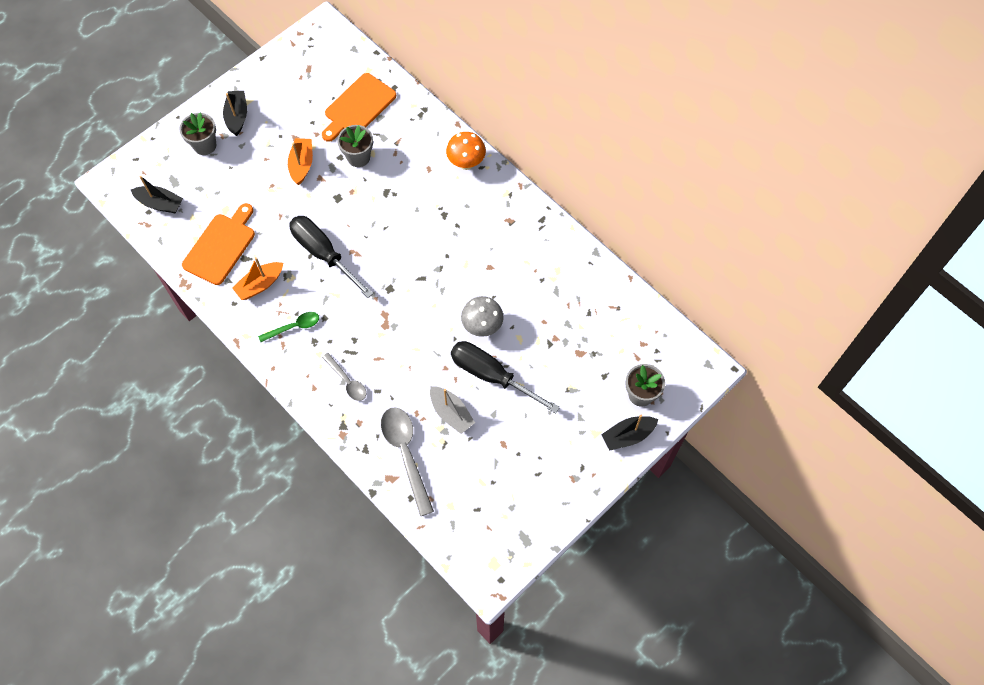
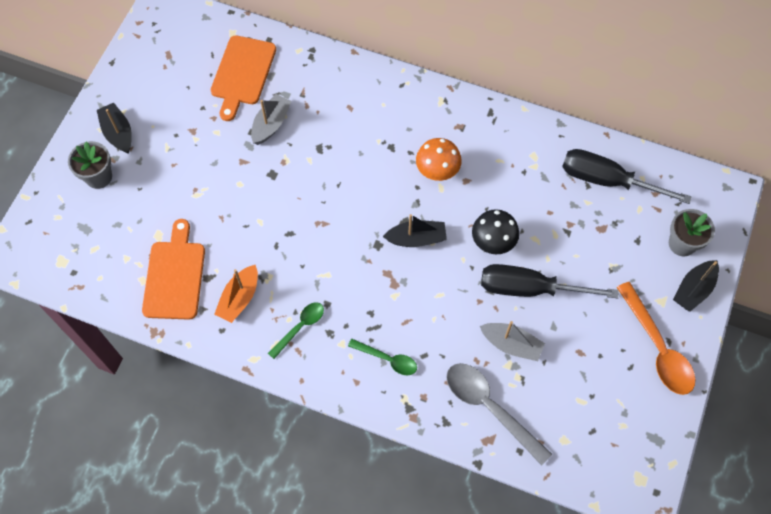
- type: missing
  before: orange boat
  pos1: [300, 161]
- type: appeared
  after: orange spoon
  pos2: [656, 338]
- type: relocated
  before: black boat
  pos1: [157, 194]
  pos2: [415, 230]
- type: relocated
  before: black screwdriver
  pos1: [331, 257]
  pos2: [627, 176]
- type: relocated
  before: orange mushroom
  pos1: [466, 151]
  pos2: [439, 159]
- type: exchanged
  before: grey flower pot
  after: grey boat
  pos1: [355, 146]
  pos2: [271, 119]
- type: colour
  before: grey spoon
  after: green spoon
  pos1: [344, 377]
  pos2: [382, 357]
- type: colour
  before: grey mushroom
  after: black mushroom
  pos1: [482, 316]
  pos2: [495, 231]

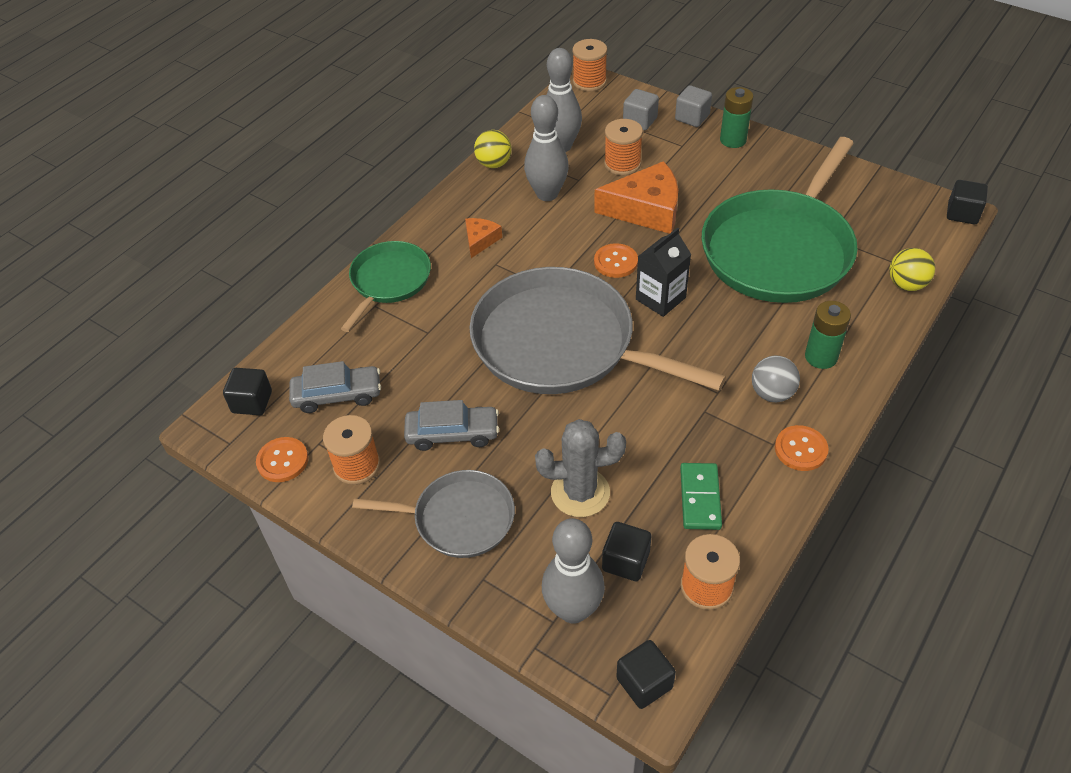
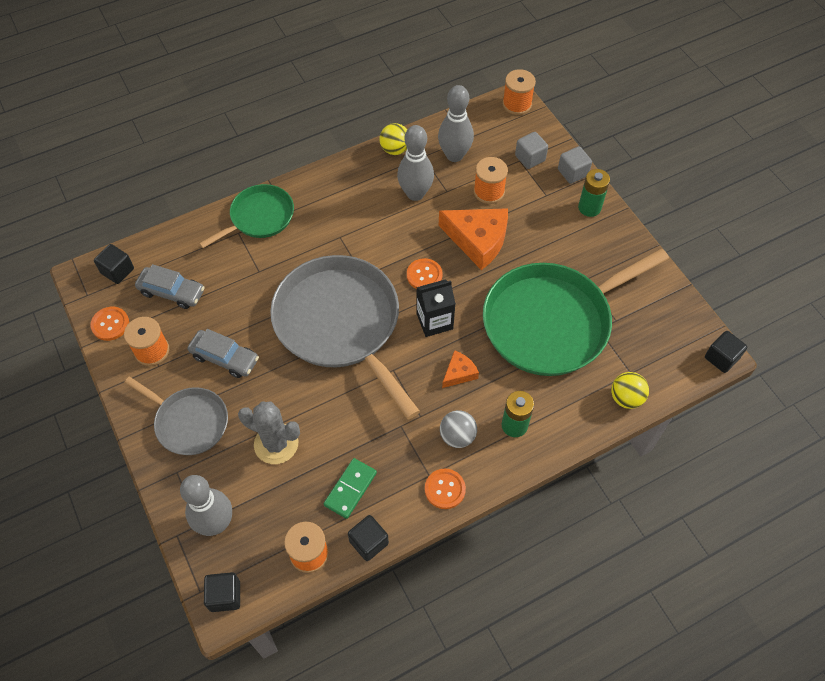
- type: relocated
  before: orange cheese
  pos1: [483, 238]
  pos2: [460, 369]
- type: relocated
  before: black cube
  pos1: [626, 551]
  pos2: [368, 538]

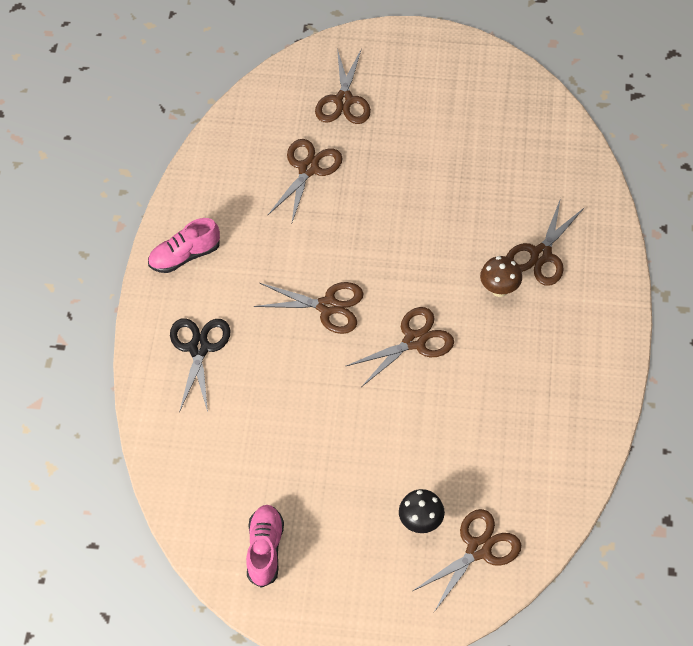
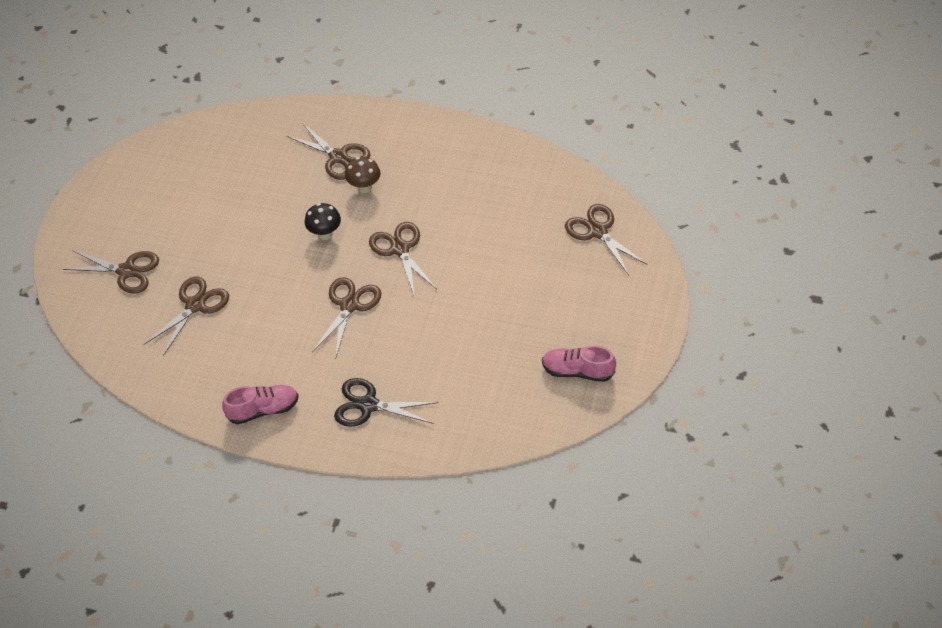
- type: relocated
  before: black mushroom
  pos1: [422, 511]
  pos2: [323, 221]
- type: spun
  before: pink shoe
  pos1: [184, 245]
  pos2: [260, 404]
  turn: -90
- type: spun
  before: brown scissors
  pos1: [305, 180]
  pos2: [186, 316]
  turn: 90

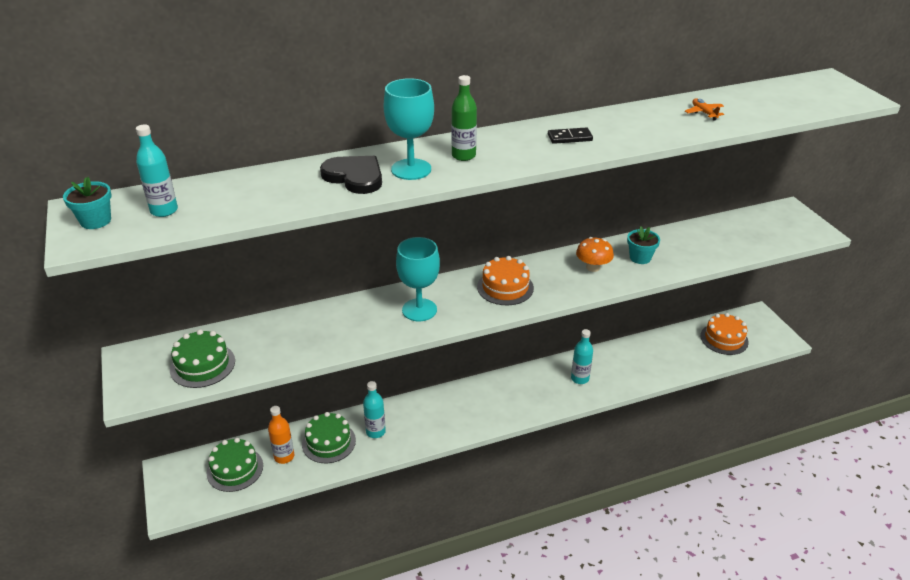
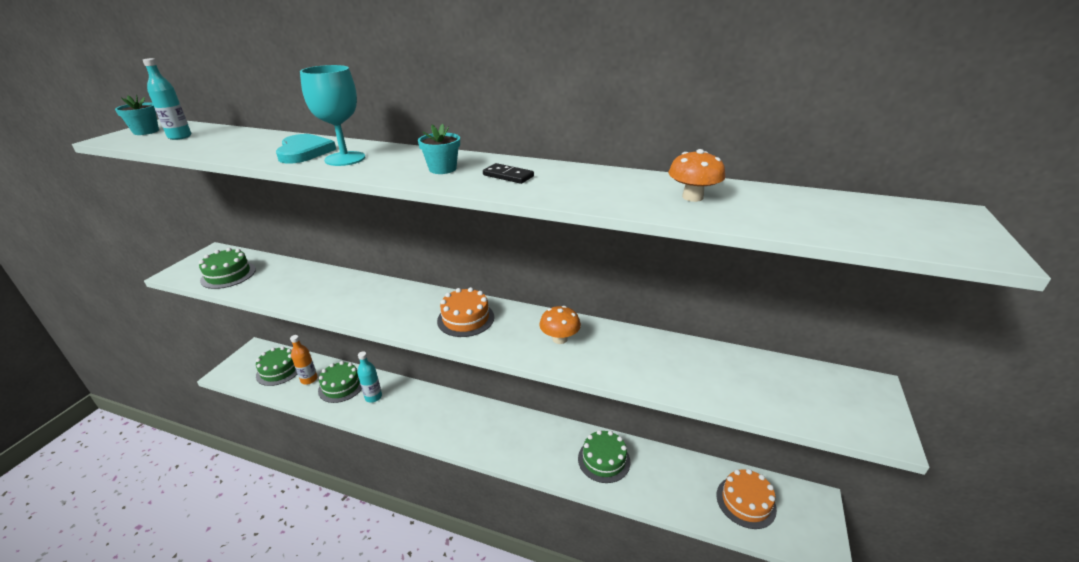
- type: missing
  before: turquoise goblet
  pos1: [418, 279]
- type: missing
  before: green bottle
  pos1: [464, 118]
- type: missing
  before: turquoise bottle
  pos1: [582, 356]
- type: appeared
  after: green cake
  pos2: [604, 456]
- type: relocated
  before: turquoise flower pot
  pos1: [643, 245]
  pos2: [439, 149]
- type: exchanged
  before: orange plane
  after: orange mushroom
  pos1: [704, 109]
  pos2: [697, 175]
- type: colour
  before: black heart
  after: turquoise heart
  pos1: [351, 175]
  pos2: [306, 149]

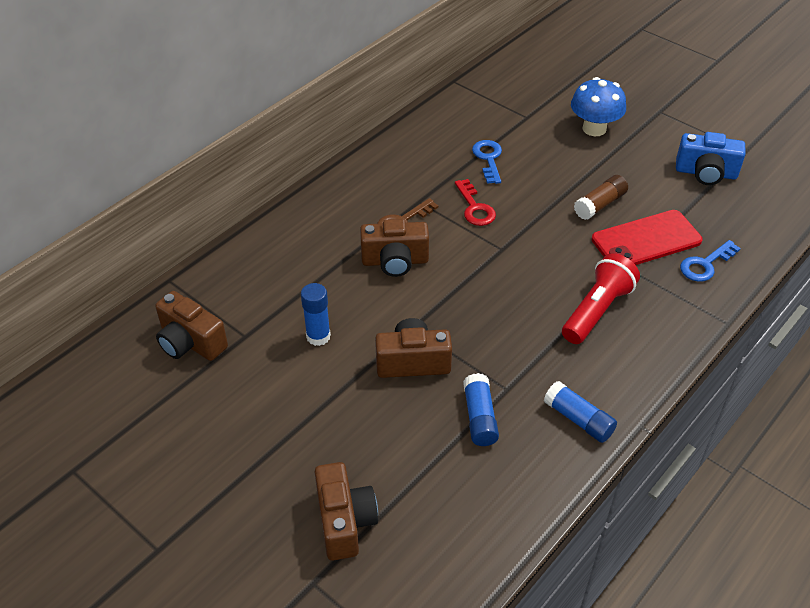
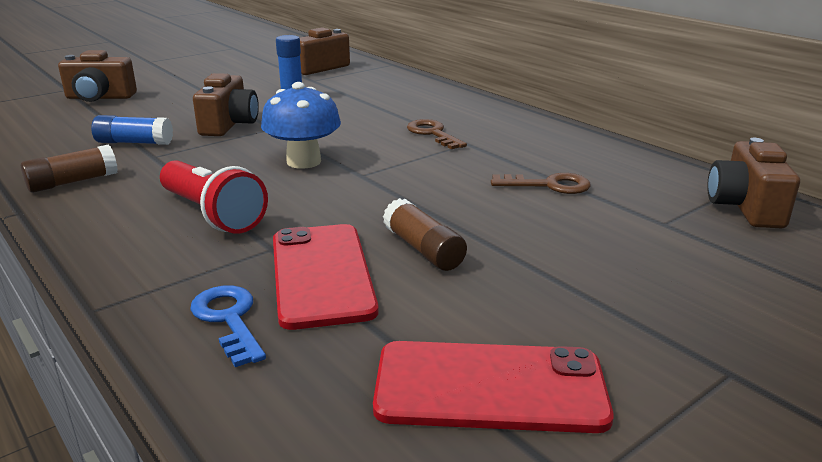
- type: missing
  before: red key
  pos1: [475, 202]
- type: relocated
  before: brown camera
  pos1: [394, 248]
  pos2: [753, 183]
- type: relocated
  before: blue mushroom
  pos1: [598, 106]
  pos2: [301, 125]
- type: exchanged
  before: blue camera
  after: red phone
  pos1: [710, 158]
  pos2: [493, 387]
- type: colour
  before: blue key
  after: brown key
  pos1: [487, 162]
  pos2: [541, 183]
- type: colour
  before: blue glue stick
  after: brown glue stick
  pos1: [580, 412]
  pos2: [69, 168]

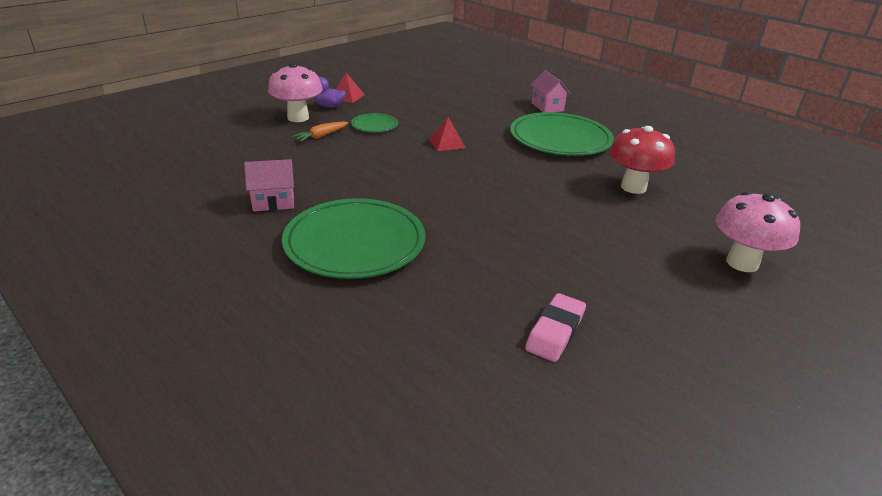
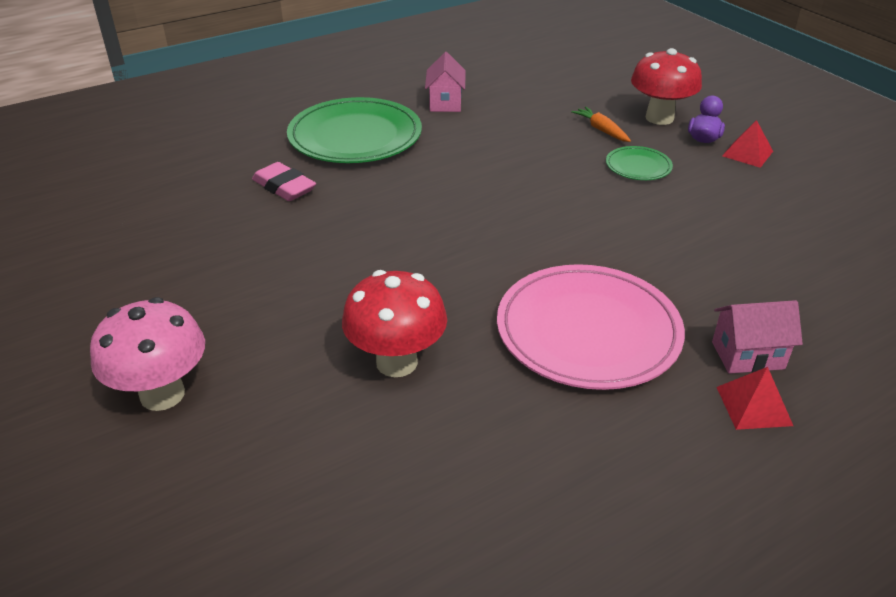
- type: relocated
  before: red pyramid
  pos1: [447, 134]
  pos2: [755, 398]
- type: relocated
  before: pink eraser
  pos1: [555, 327]
  pos2: [284, 181]
- type: colour
  before: pink mushroom
  after: red mushroom
  pos1: [295, 92]
  pos2: [666, 86]
- type: colour
  before: green plate
  after: pink plate
  pos1: [562, 134]
  pos2: [591, 327]

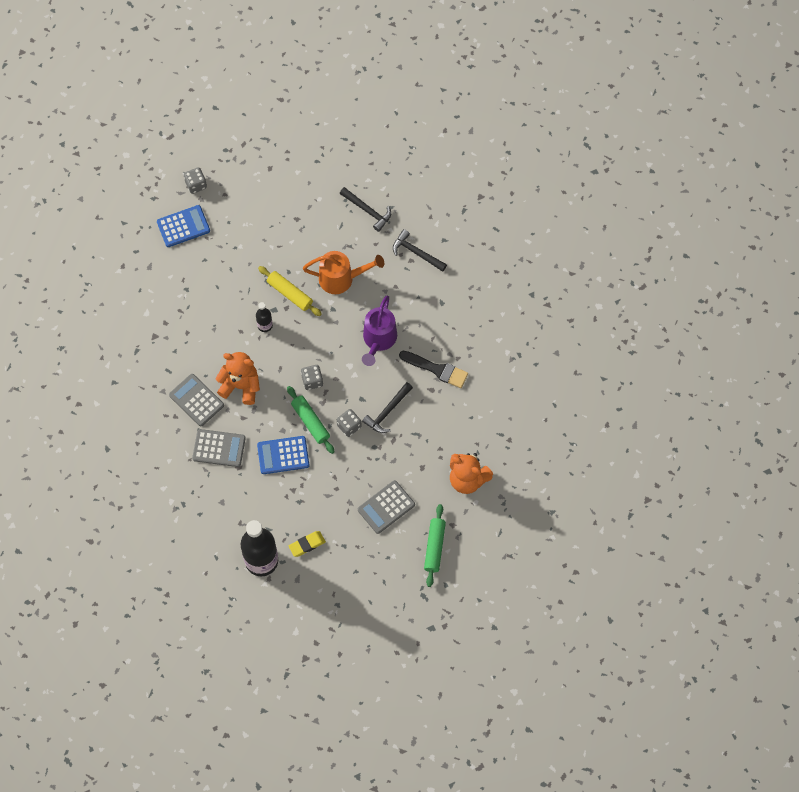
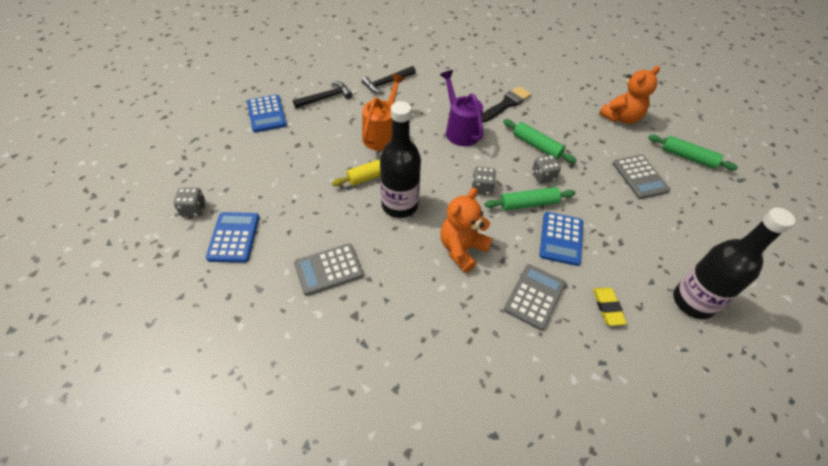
- type: appeared
  after: blue calculator
  pos2: [267, 113]
- type: relocated
  before: grey calculator
  pos1: [196, 400]
  pos2: [329, 270]
- type: relocated
  before: yellow eraser
  pos1: [307, 544]
  pos2: [610, 306]
- type: exchanged
  before: black hammer
  after: green rolling pin
  pos1: [387, 407]
  pos2: [540, 141]
- type: spun
  before: purple watering can
  pos1: [379, 331]
  pos2: [461, 108]
  turn: -150
- type: size
  before: black bottle
  pos1: [264, 317]
  pos2: [400, 159]
  scale: 2.11

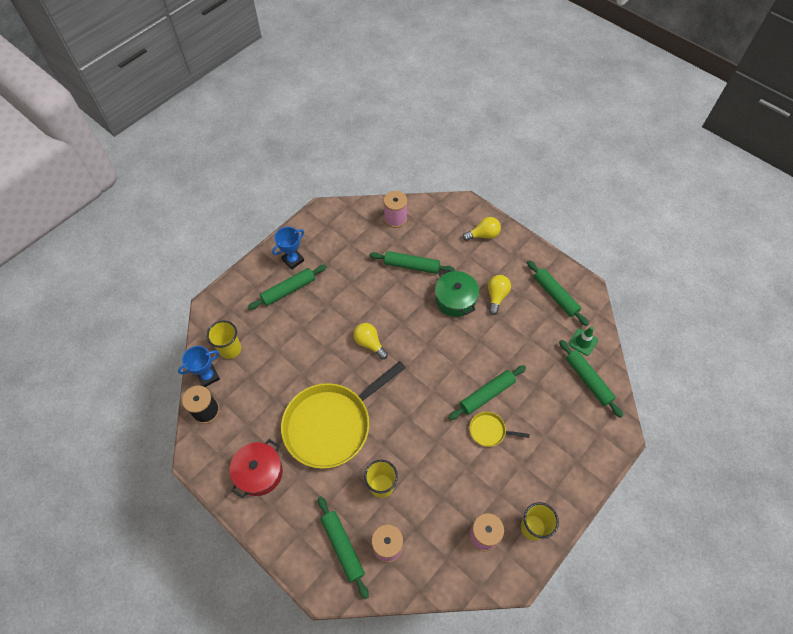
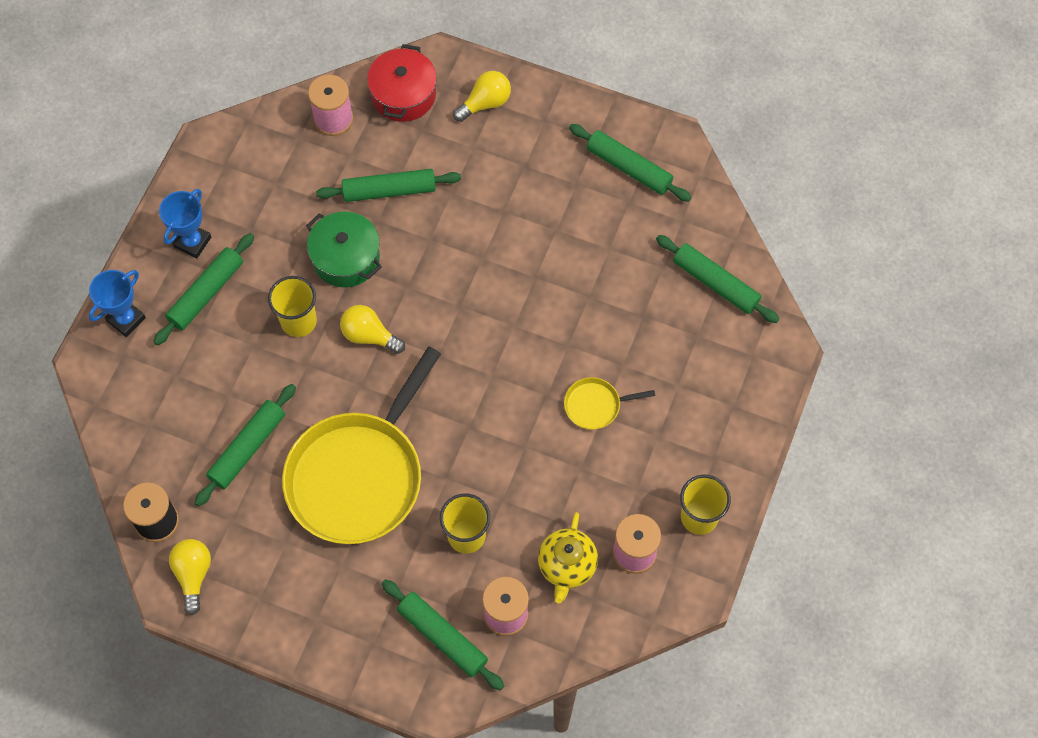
- type: missing
  before: green traffic cone
  pos1: [583, 341]
- type: appeared
  after: yellow teapot
  pos2: [568, 557]
- type: relocated
  before: blue trophy
  pos1: [199, 366]
  pos2: [117, 303]
- type: relocated
  before: yellow cup
  pos1: [224, 339]
  pos2: [292, 306]
- type: relocated
  before: red pot
  pos1: [256, 468]
  pos2: [402, 83]
- type: relocated
  before: green pot
  pos1: [457, 293]
  pos2: [344, 249]
- type: relocated
  before: green rolling pin
  pos1: [487, 392]
  pos2: [245, 445]
- type: relocated
  before: yellow light bulb
  pos1: [499, 295]
  pos2: [190, 577]

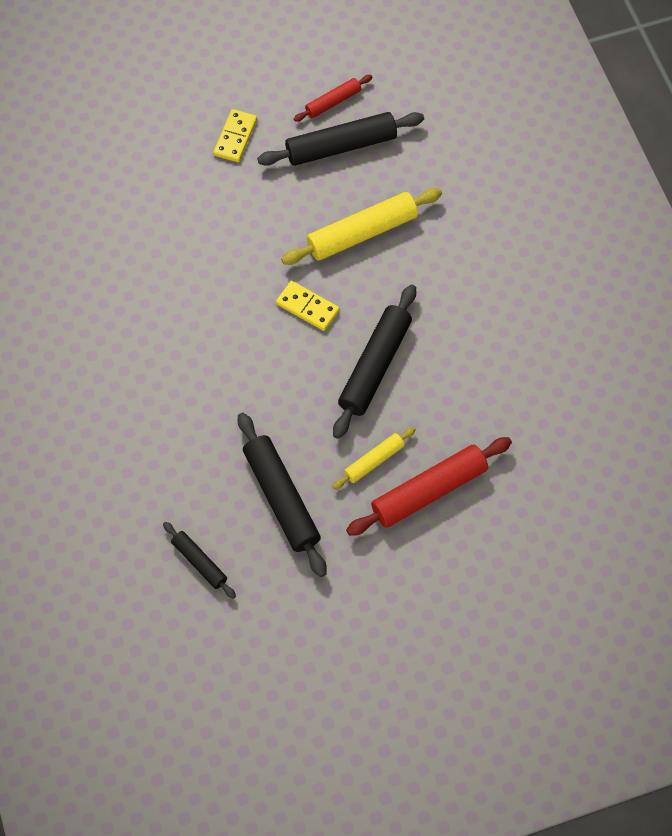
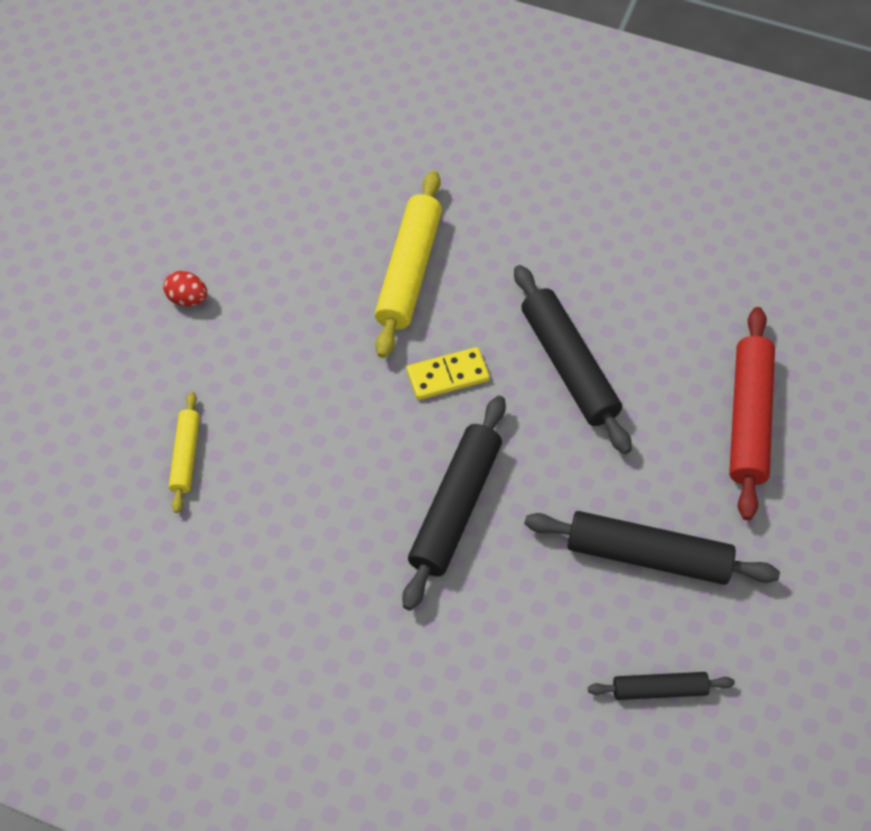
- type: missing
  before: red rolling pin
  pos1: [333, 98]
- type: relocated
  before: black rolling pin
  pos1: [340, 139]
  pos2: [454, 503]
- type: relocated
  before: yellow rolling pin
  pos1: [374, 458]
  pos2: [184, 452]
- type: exchanged
  before: yellow domino
  after: red egg
  pos1: [235, 135]
  pos2: [185, 288]

